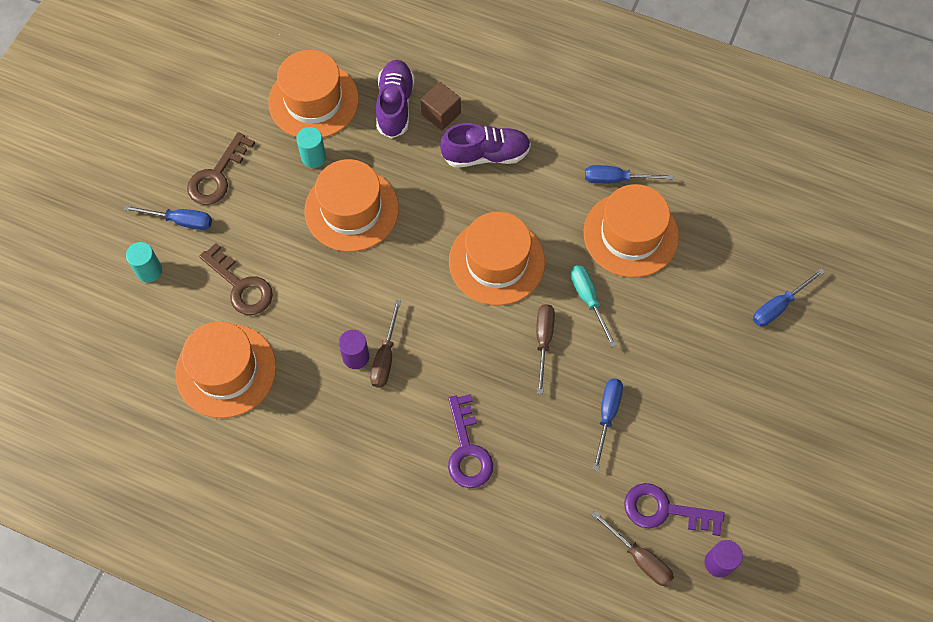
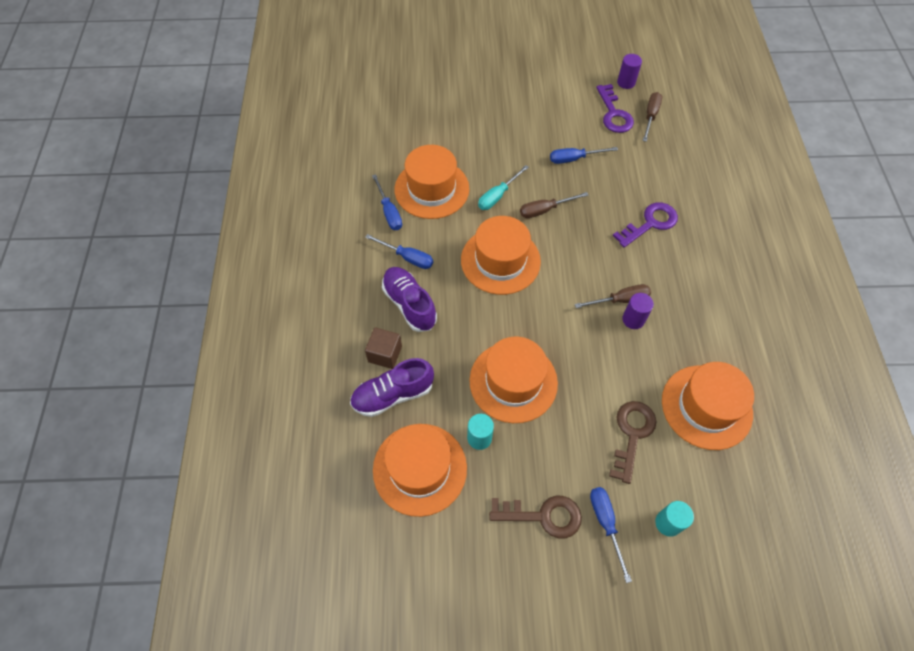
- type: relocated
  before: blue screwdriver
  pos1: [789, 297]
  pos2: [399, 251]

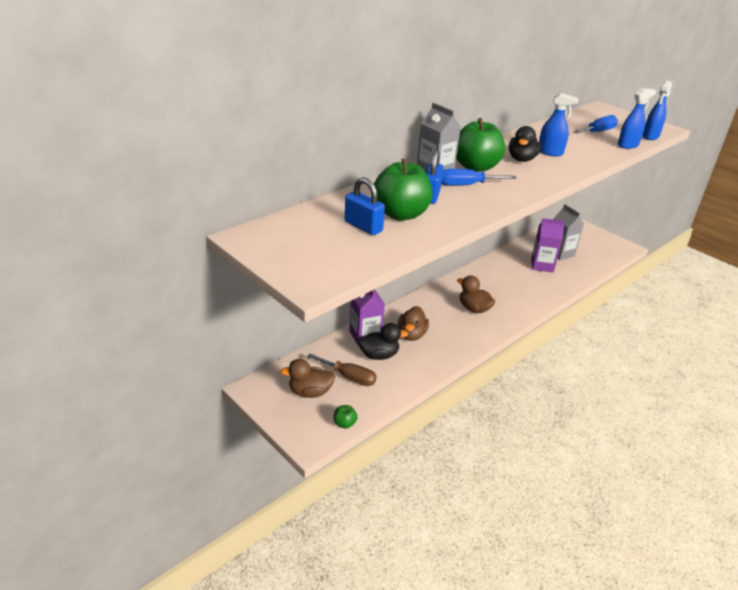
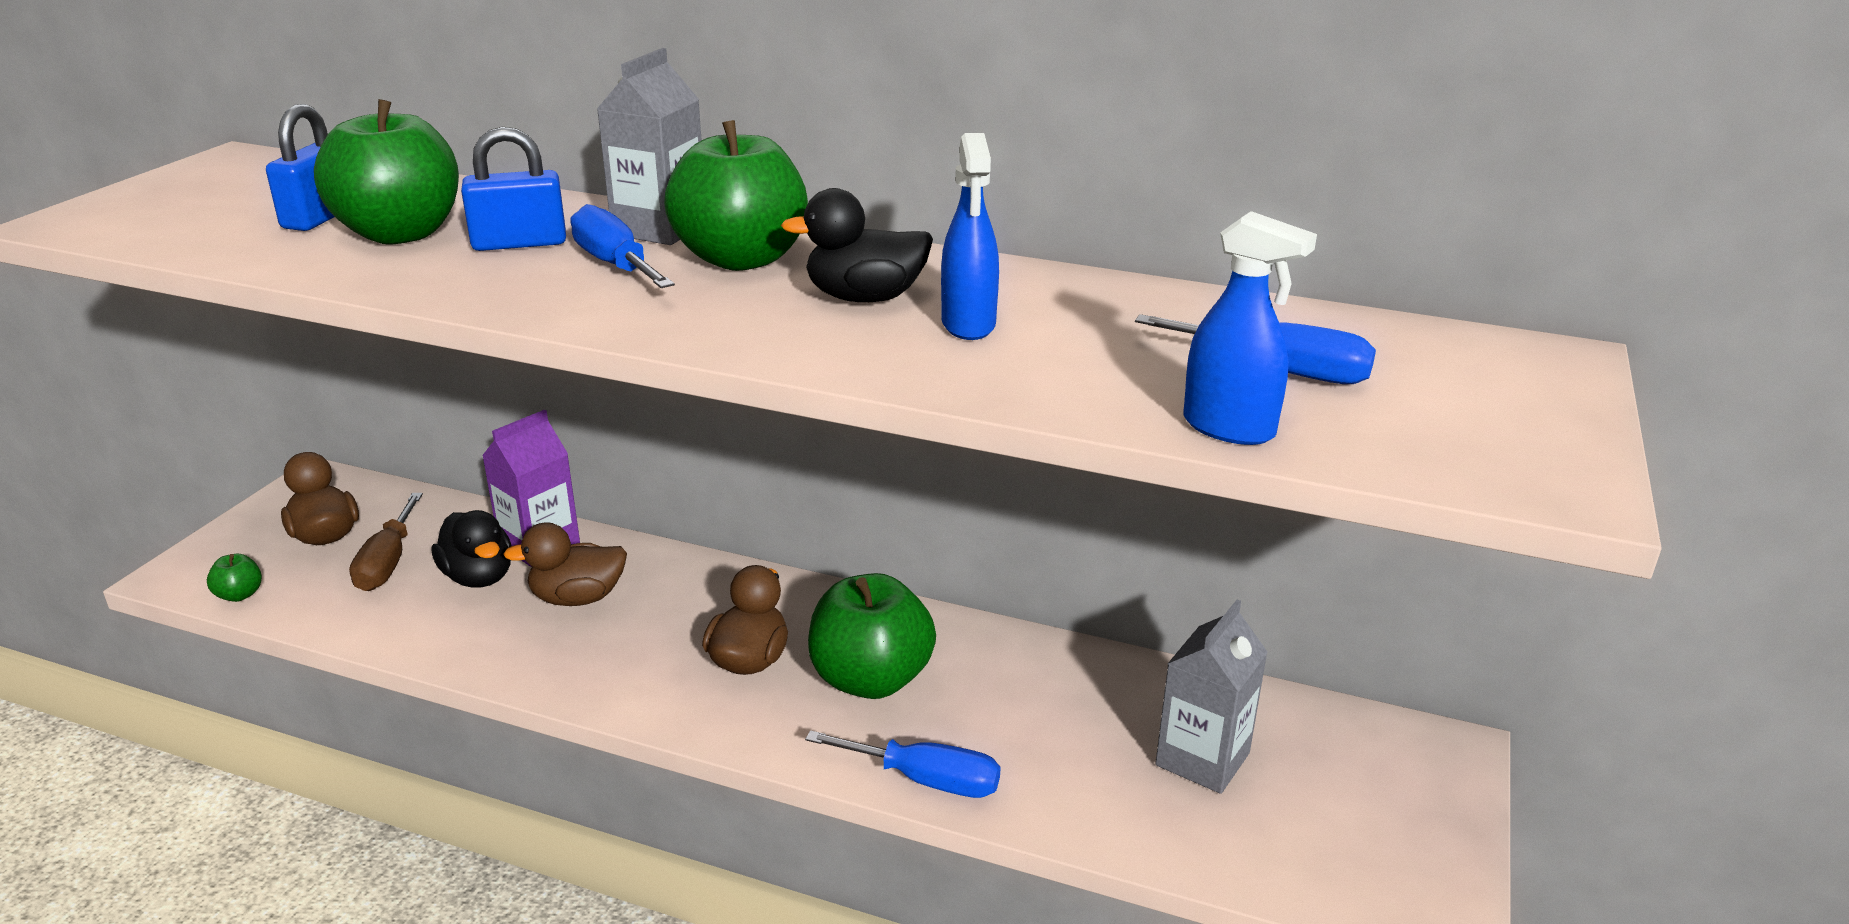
- type: missing
  before: purple carton
  pos1: [548, 245]
- type: missing
  before: blue spray bottle
  pos1: [657, 110]
- type: appeared
  after: blue screwdriver
  pos2: [902, 764]
- type: appeared
  after: green apple
  pos2: [872, 636]

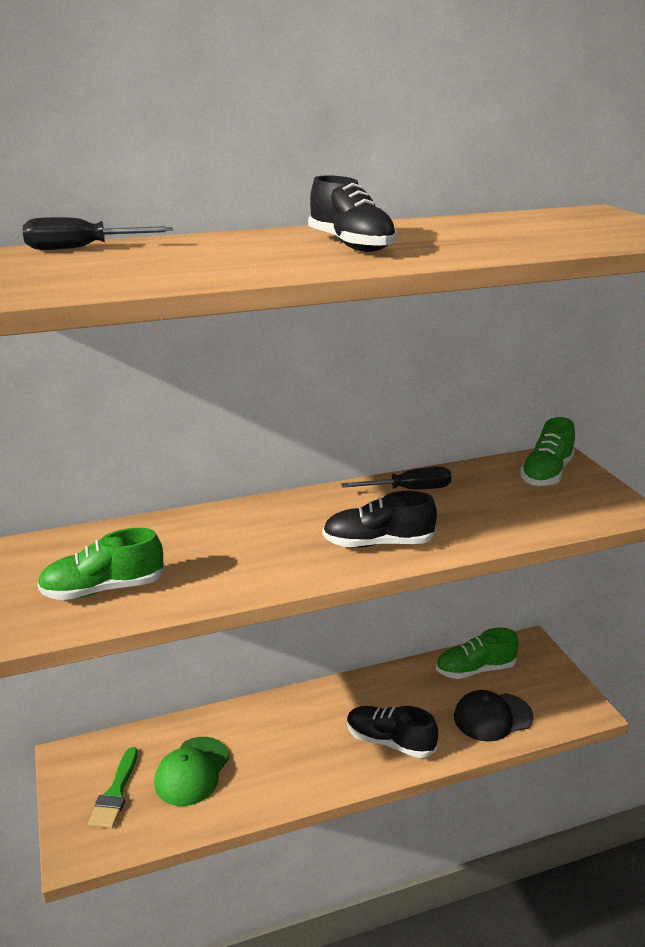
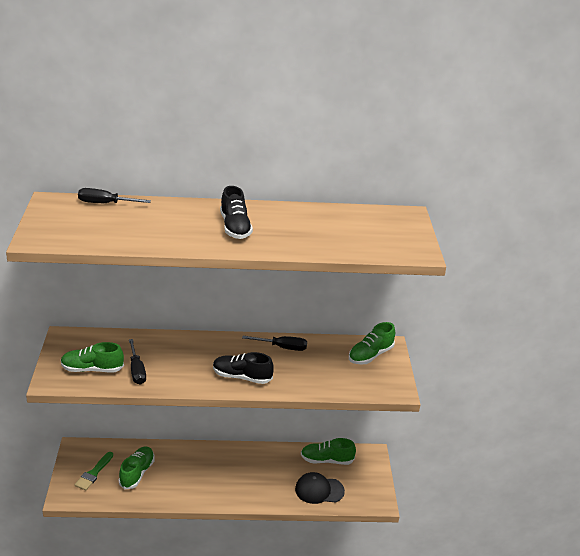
- type: missing
  before: black shoe
  pos1: [392, 732]
- type: appeared
  after: black screwdriver
  pos2: [137, 362]
- type: exchanged
  before: green cap
  after: green shoe
  pos1: [191, 771]
  pos2: [137, 467]

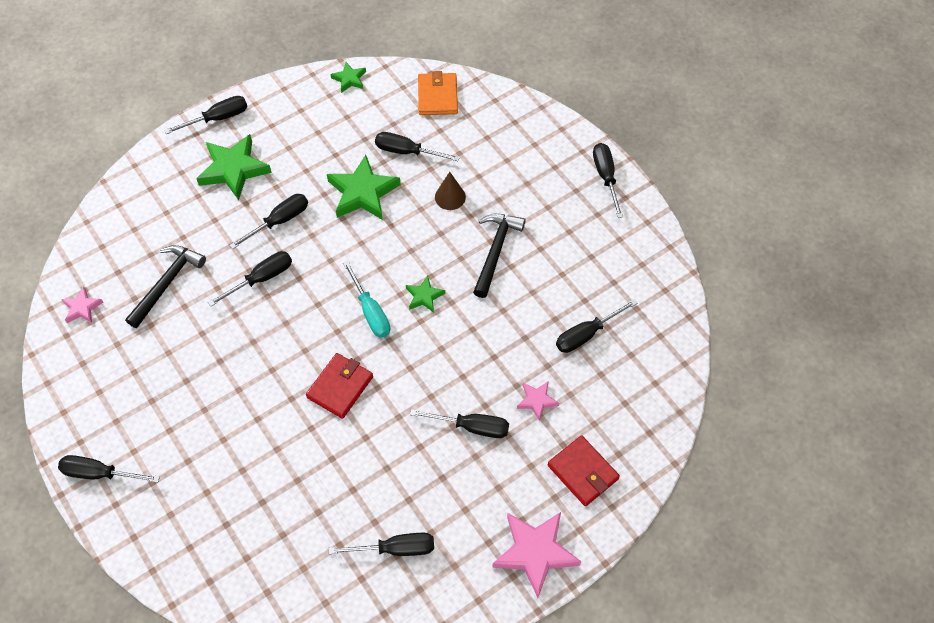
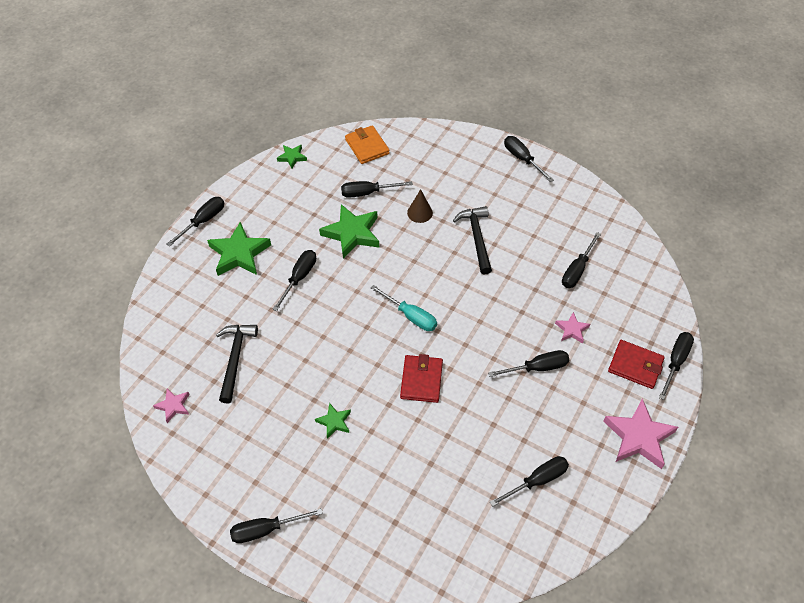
- type: relocated
  before: black screwdriver
  pos1: [250, 278]
  pos2: [676, 366]
- type: relocated
  before: green star
  pos1: [425, 294]
  pos2: [333, 421]

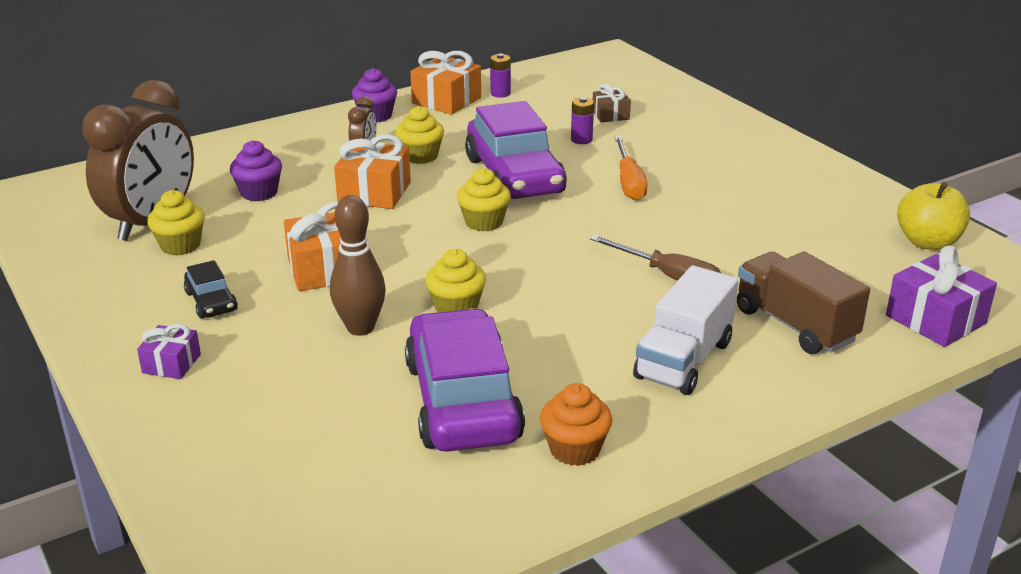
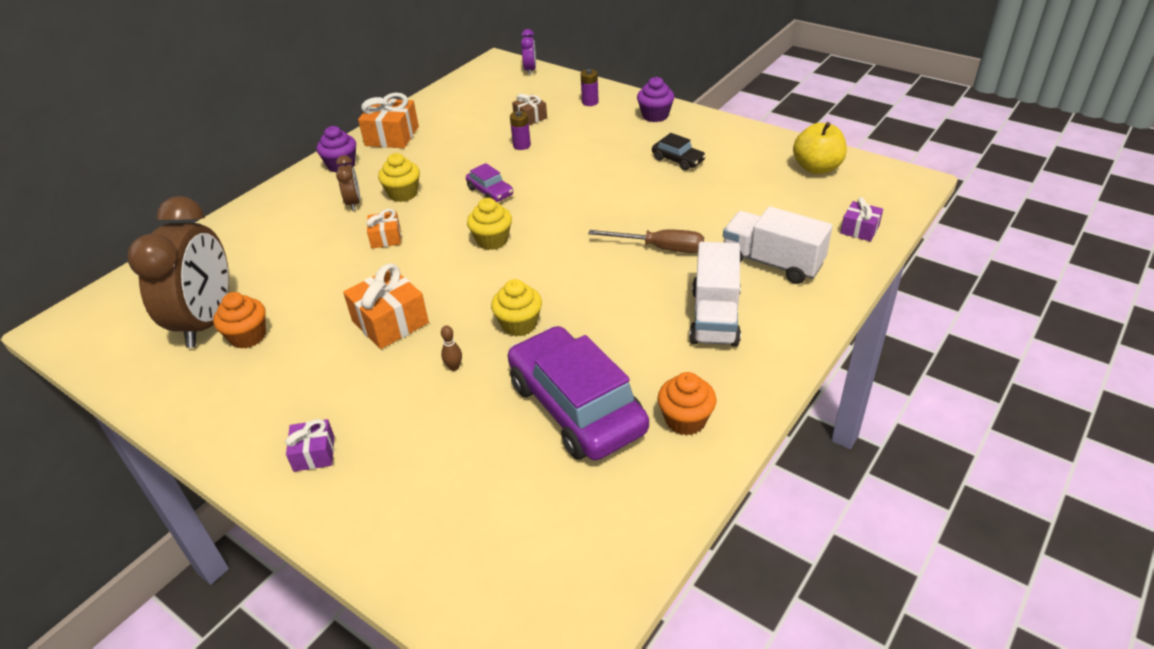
- type: missing
  before: orange screwdriver
  pos1: [631, 168]
- type: appeared
  after: purple clock
  pos2: [528, 52]
- type: relocated
  before: black car
  pos1: [211, 289]
  pos2: [679, 152]
- type: relocated
  before: purple cupcake
  pos1: [256, 170]
  pos2: [656, 99]
- type: relocated
  before: purple battery
  pos1: [500, 75]
  pos2: [590, 87]
- type: colour
  before: yellow cupcake
  after: orange cupcake
  pos1: [176, 222]
  pos2: [239, 320]
- type: colour
  before: brown truck
  after: white truck
  pos1: [803, 303]
  pos2: [777, 245]
- type: size
  before: brown bowling pin
  pos1: [358, 265]
  pos2: [451, 348]
  scale: 0.44
- type: size
  before: orange gift
  pos1: [372, 171]
  pos2: [383, 229]
  scale: 0.58
- type: size
  before: purple car
  pos1: [516, 150]
  pos2: [489, 182]
  scale: 0.45
- type: size
  before: purple gift
  pos1: [941, 296]
  pos2: [861, 219]
  scale: 0.58

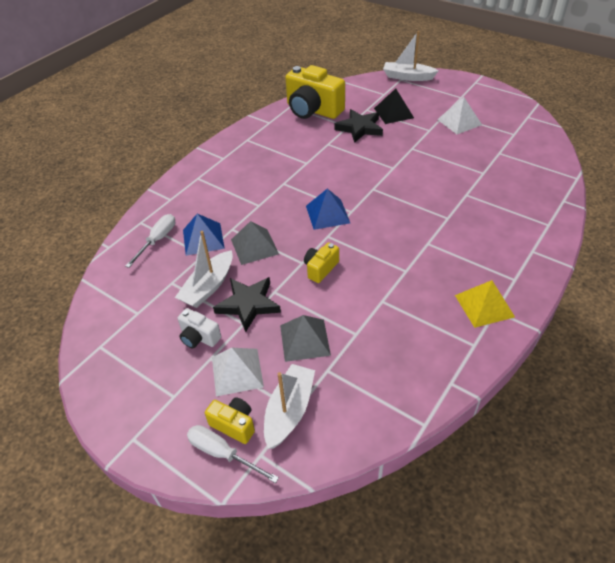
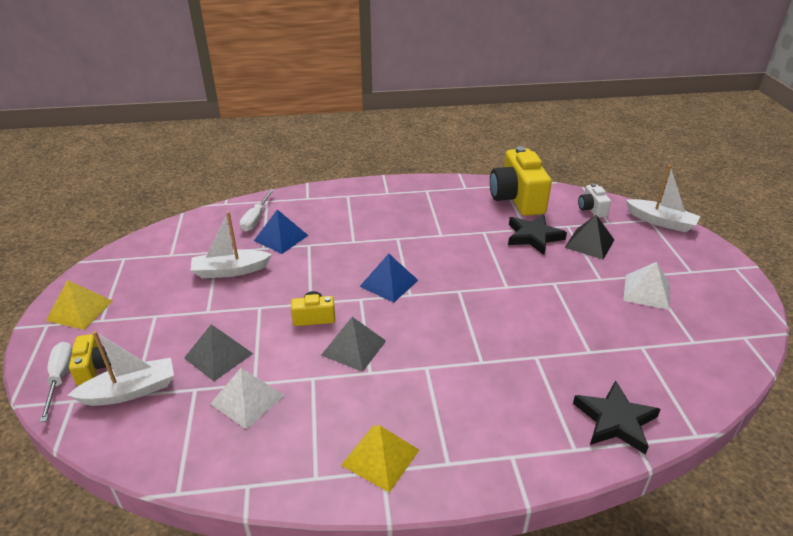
- type: appeared
  after: yellow pyramid
  pos2: [79, 305]
- type: relocated
  before: white camera
  pos1: [199, 328]
  pos2: [594, 200]
- type: relocated
  before: white pyramid
  pos1: [238, 372]
  pos2: [247, 398]
- type: relocated
  before: black star
  pos1: [247, 304]
  pos2: [617, 417]
- type: relocated
  before: grey pyramid
  pos1: [255, 243]
  pos2: [353, 344]
- type: spun
  before: white screwdriver
  pos1: [150, 241]
  pos2: [257, 210]
  turn: 120
- type: spun
  before: white boat
  pos1: [411, 56]
  pos2: [663, 198]
  turn: 150

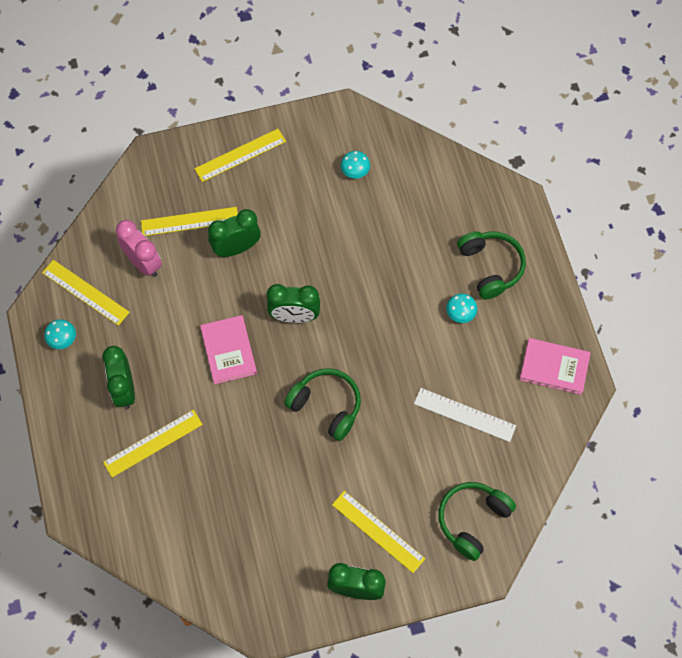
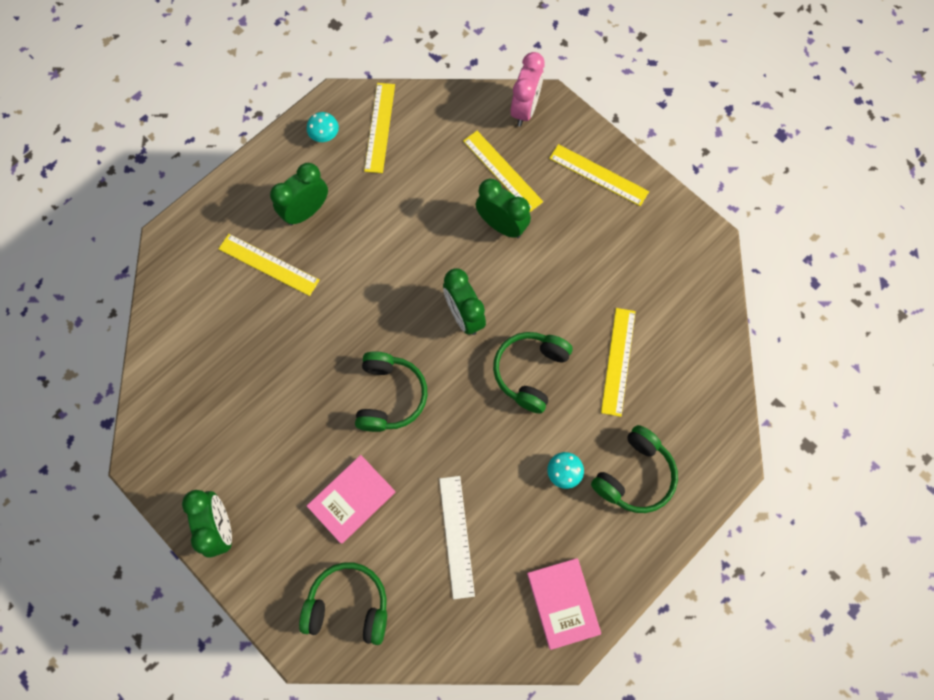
- type: missing
  before: turquoise mushroom
  pos1: [355, 165]
- type: appeared
  after: green headphones
  pos2: [533, 373]
- type: relocated
  before: pink clock
  pos1: [139, 248]
  pos2: [528, 89]
- type: relocated
  before: pink book
  pos1: [228, 349]
  pos2: [351, 499]
- type: relocated
  before: yellow ruler
  pos1: [378, 532]
  pos2: [618, 362]

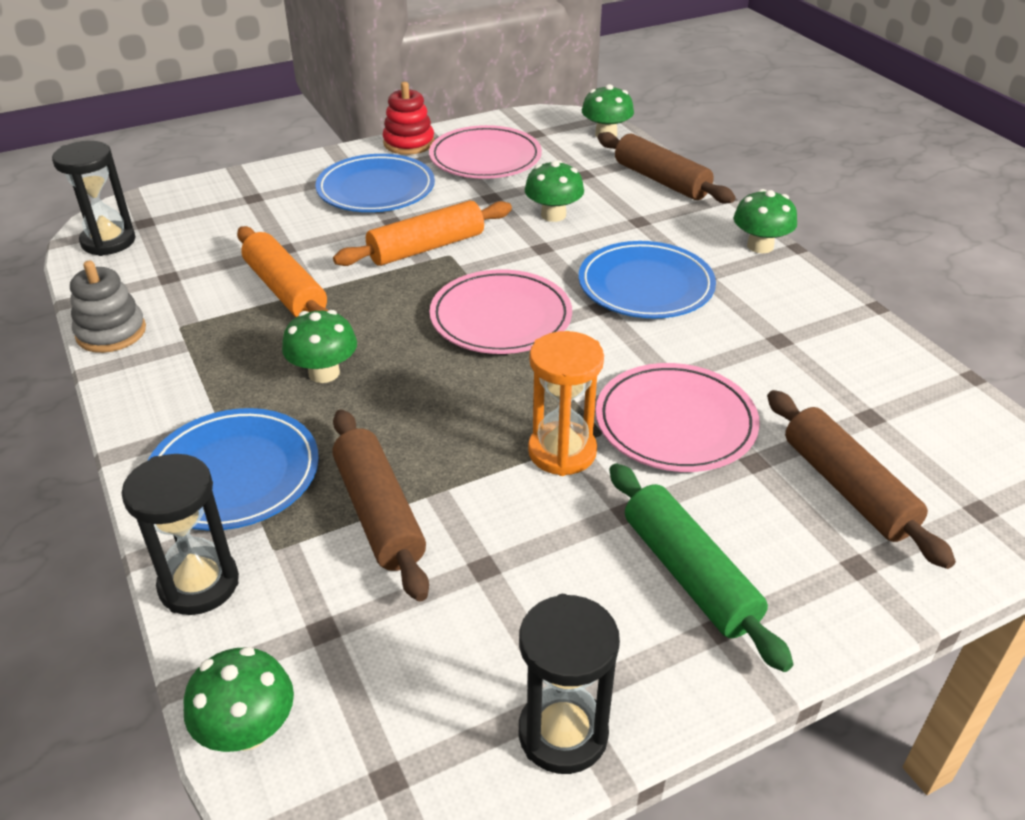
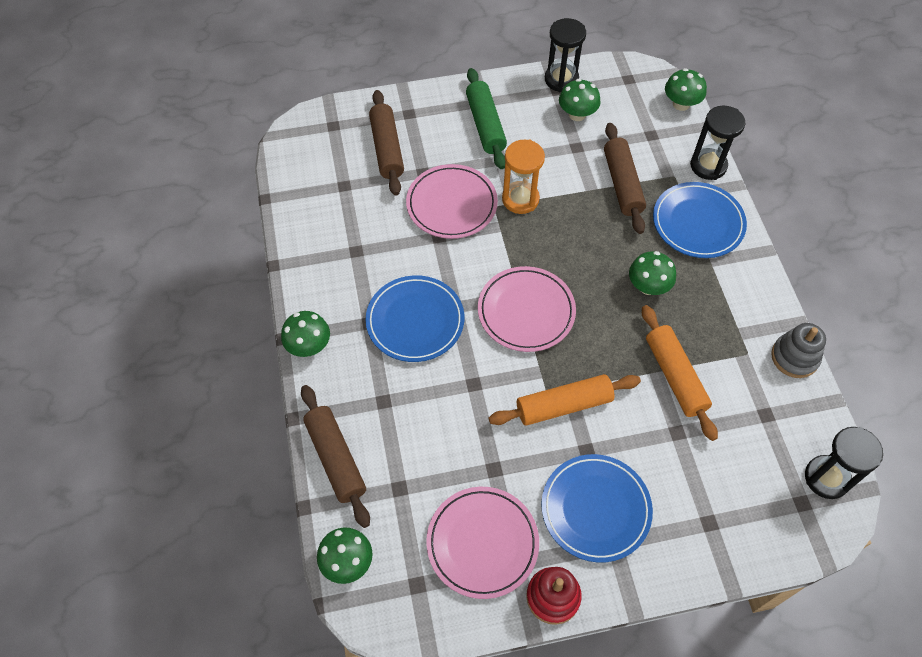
- type: relocated
  before: green mushroom
  pos1: [554, 191]
  pos2: [580, 100]

